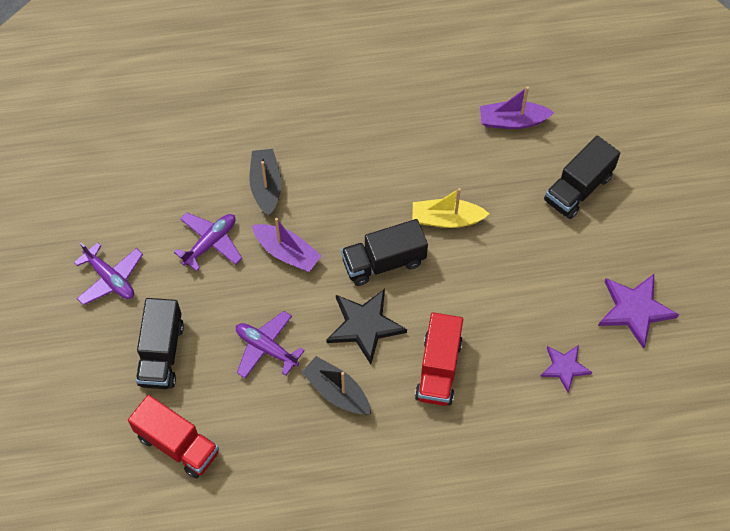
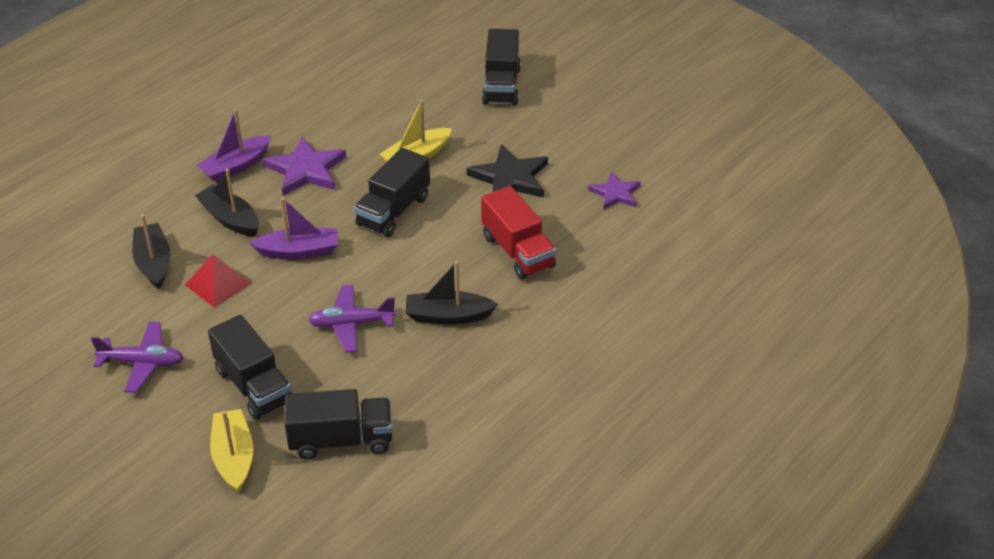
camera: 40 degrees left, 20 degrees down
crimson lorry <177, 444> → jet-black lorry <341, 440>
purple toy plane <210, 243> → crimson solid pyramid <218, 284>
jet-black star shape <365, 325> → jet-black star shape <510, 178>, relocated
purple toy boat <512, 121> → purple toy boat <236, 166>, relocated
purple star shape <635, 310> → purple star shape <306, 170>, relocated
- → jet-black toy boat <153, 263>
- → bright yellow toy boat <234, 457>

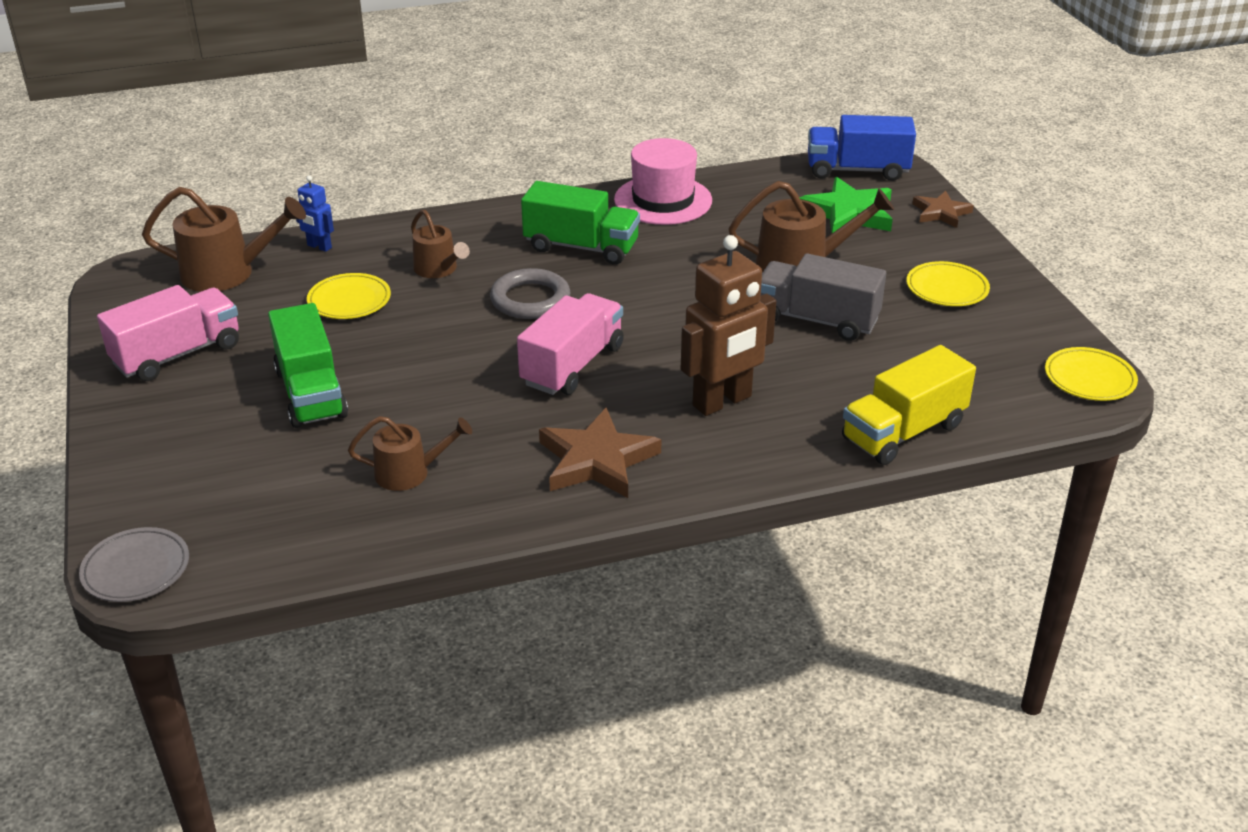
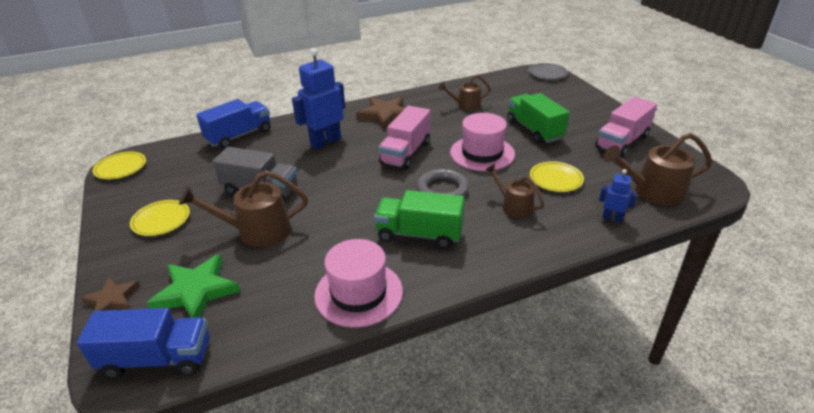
camera: 175 degrees right, 0 degrees up
dark brown robot <722, 402> → cobalt robot <325, 142>
bright yellow lorry <903, 432> → cobalt lorry <239, 136>
- → rosy top hat <482, 153>

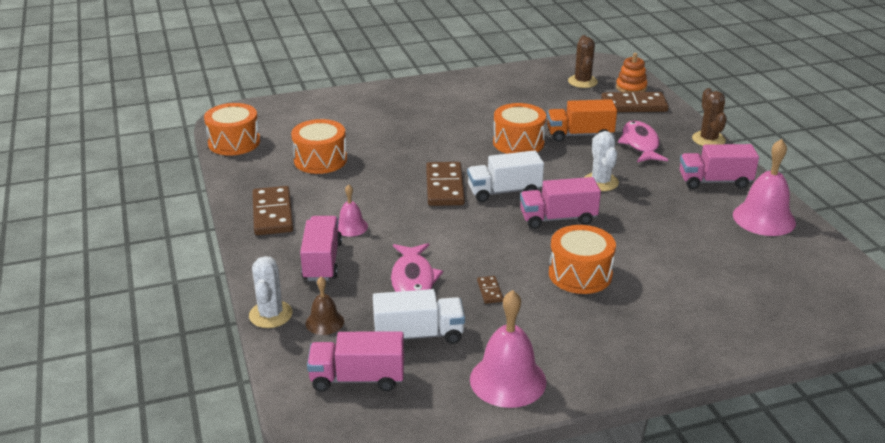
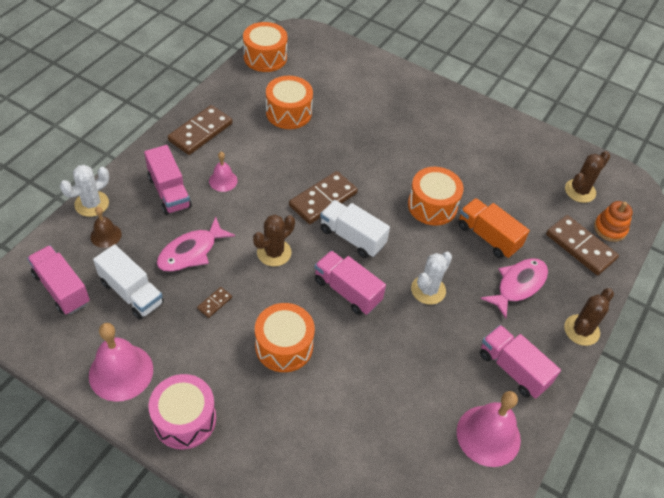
camera: 45 degrees right, 20 degrees up
rosy lorry <322, 261> → rosy lorry <169, 192>, 105 degrees clockwise
- → rosy toy drum <185, 419>
- → dark brown prickly plant <274, 252>

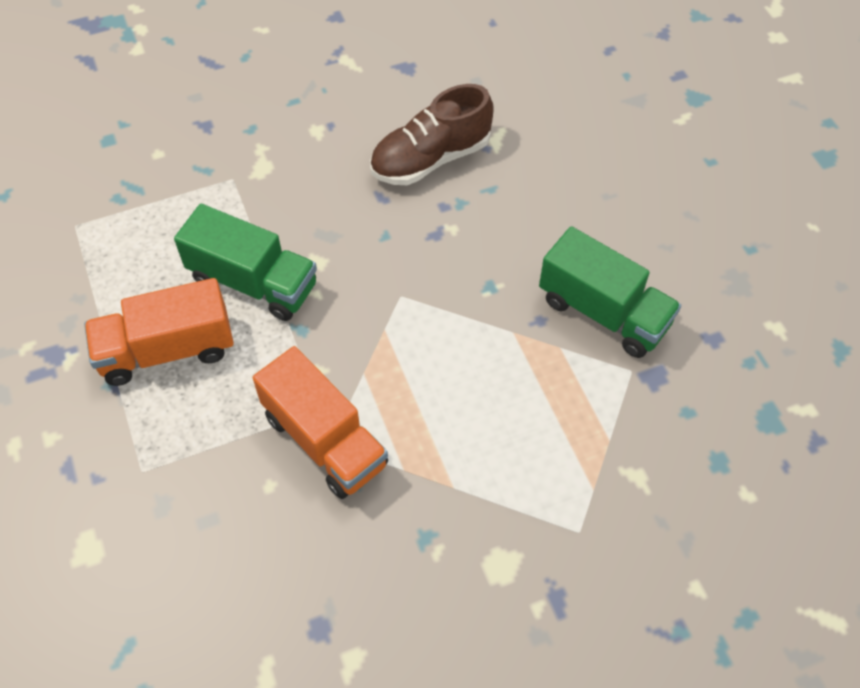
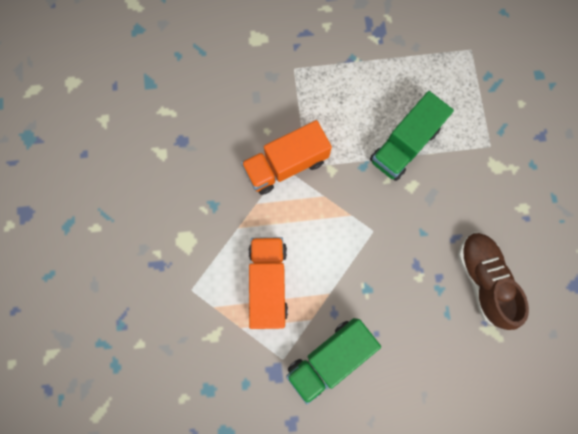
camera: 105 degrees right, 20 degrees up
bright orange lorry <167, 350> → bright orange lorry <268, 283>, relocated

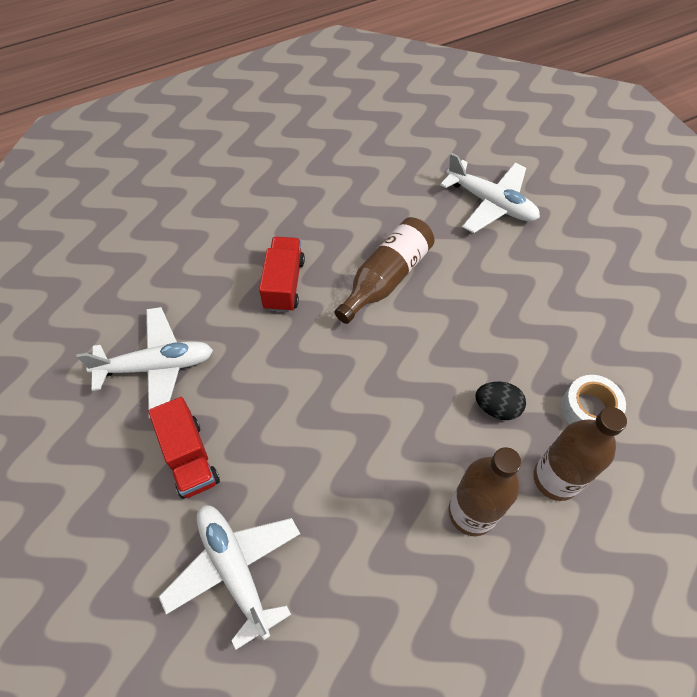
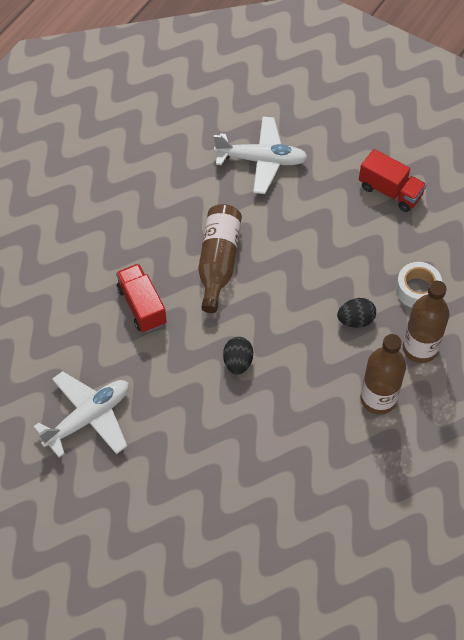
camera: 30 degrees left, 0 degrees up
crimson lorry <189, 457> → crimson lorry <390, 191>, relocated
white toy plane <235, 570> → -
- → jet-black egg <238, 362>

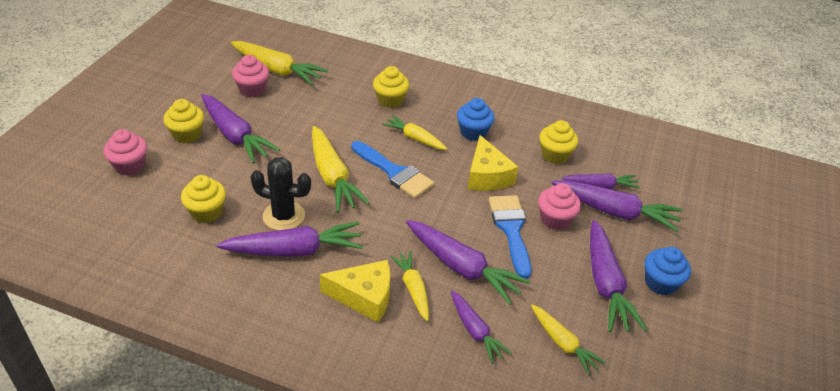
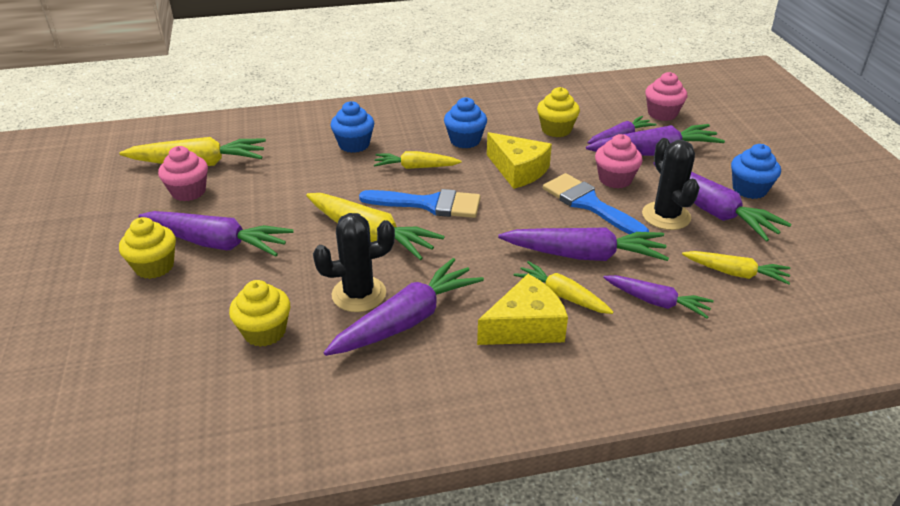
camera: 30 degrees left, 5 degrees down
rosy cupcake <130, 166> → rosy cupcake <662, 114>, relocated
bright yellow cupcake <390, 100> → cobalt cupcake <354, 145>
- → jet-black prickly plant <666, 216>

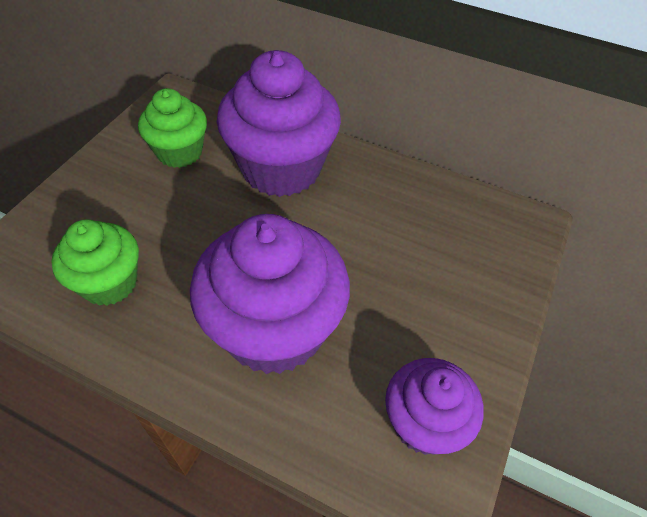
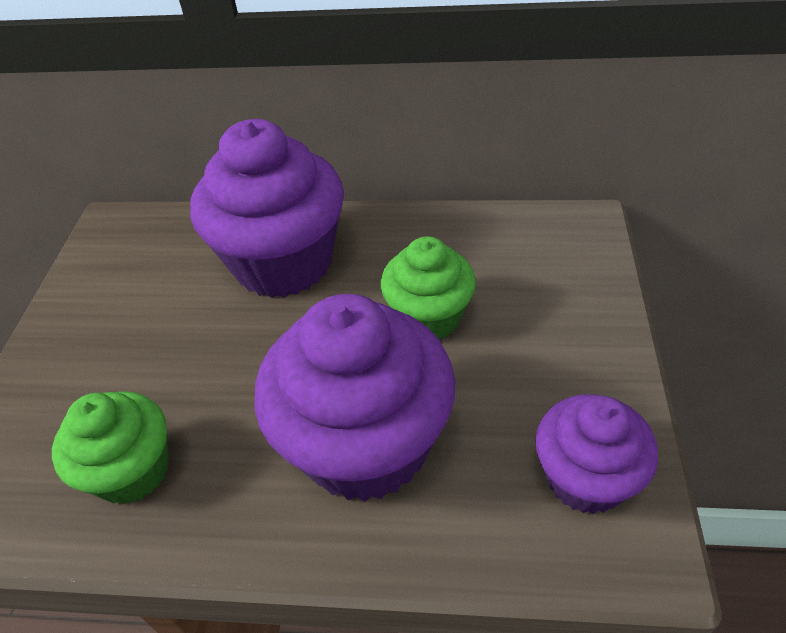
camera: 15 degrees left, 5 degrees down
emerald cupcake <179, 152> → emerald cupcake <429, 317>, relocated

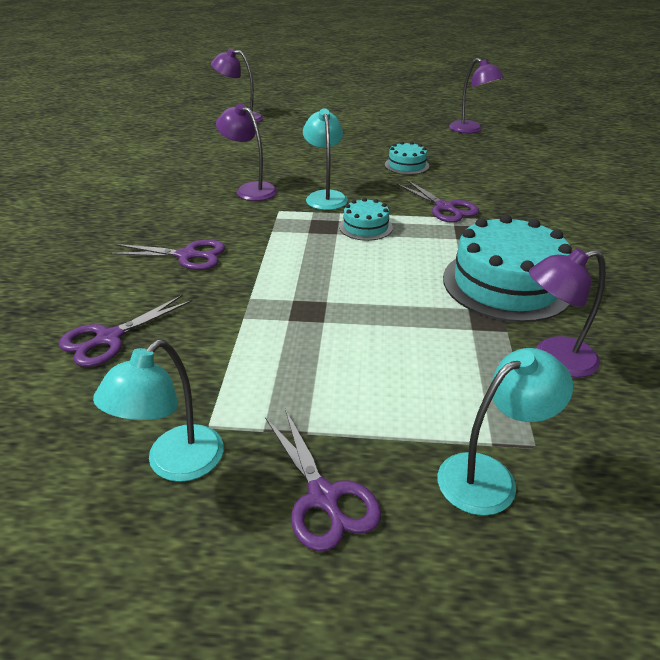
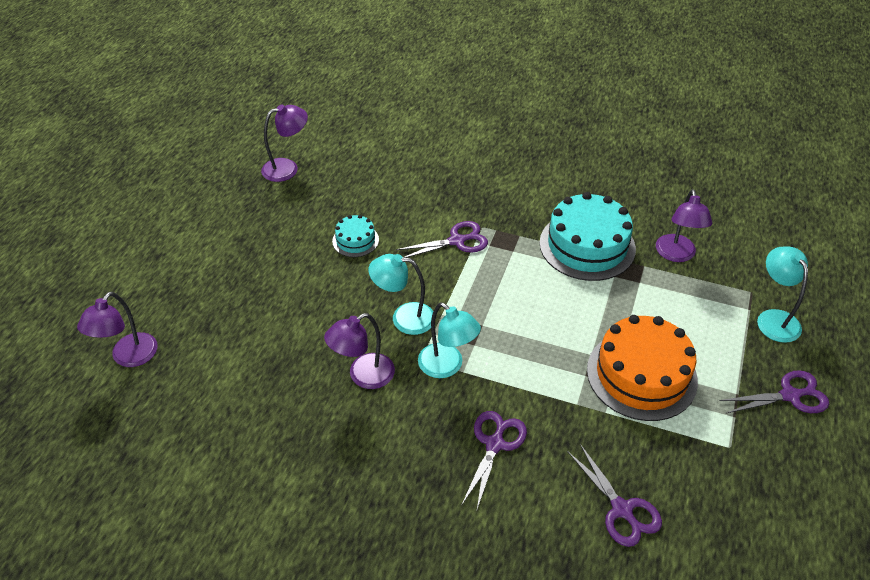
camera: 75 degrees left, 10 degrees up
teal lamp <175, 464> → teal lamp <447, 366>, relocated
teal layer cake <365, 227> → -
- → bright orange layer cake <641, 375>

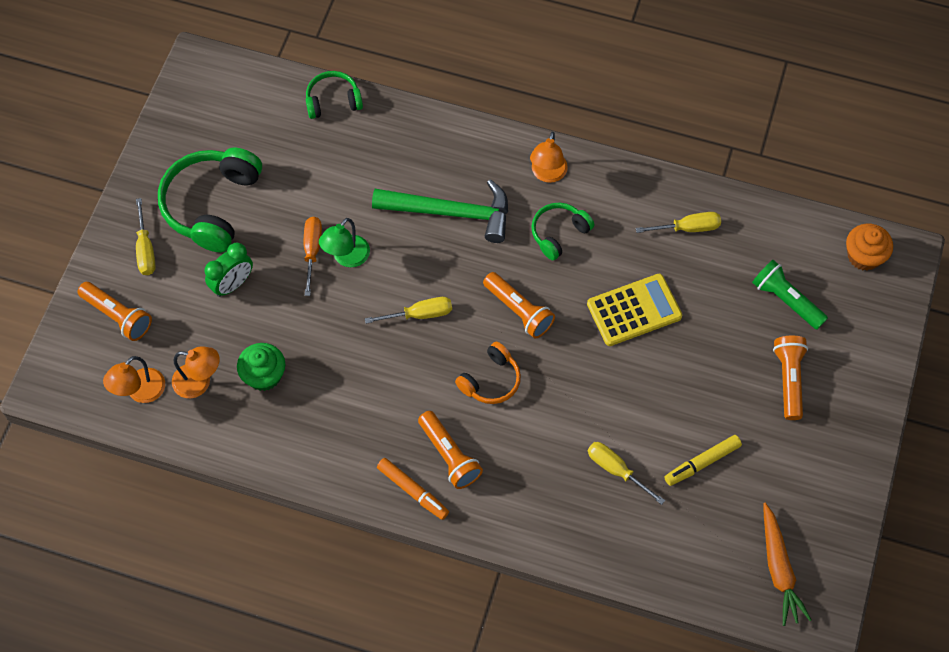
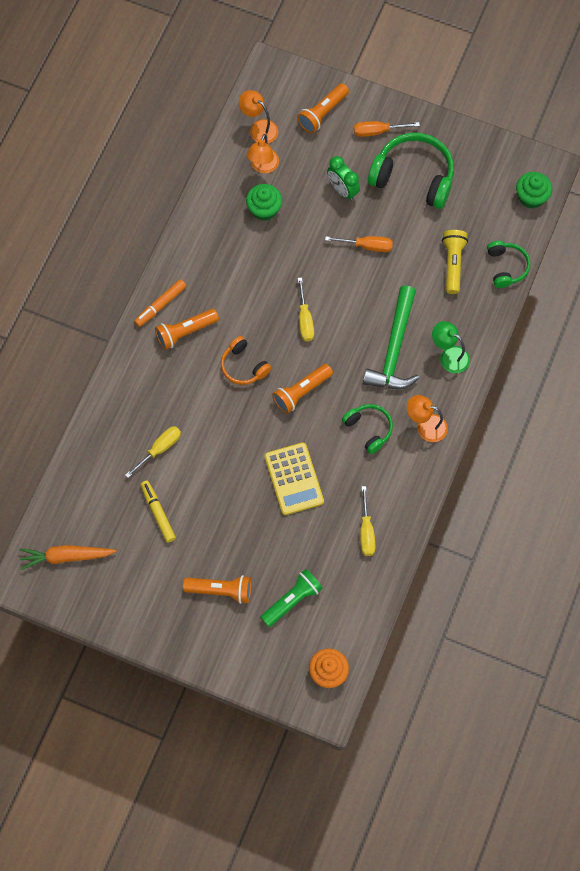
camera: 95 degrees right, 5 degrees up
bright yellow flat screwdriver <145, 249> → bright orange flat screwdriver <378, 131>
emerald lamp <346, 257> → emerald lamp <449, 356>, relocated
- → bright yellow pocket torch <453, 264>
- → emerald cupcake <531, 197>

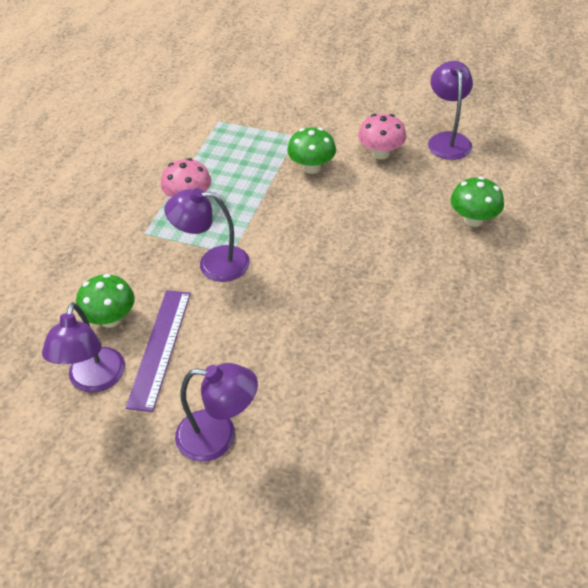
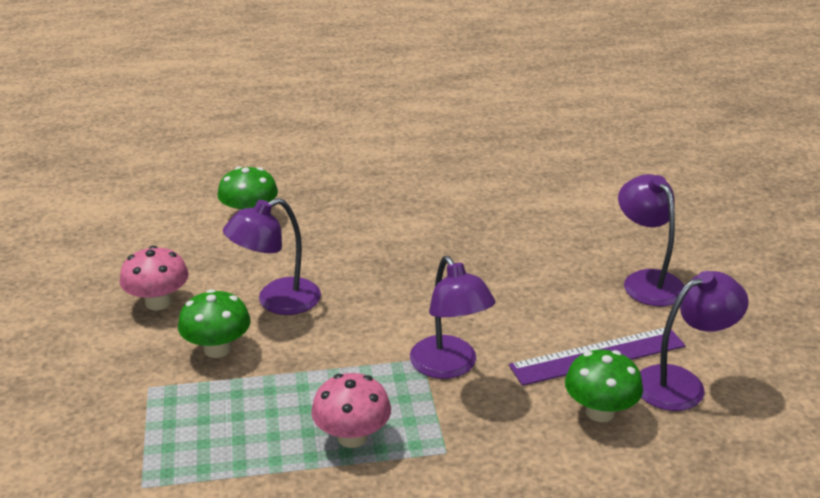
camera: 120 degrees left, 15 degrees down
purple lamp <447, 140> → purple lamp <277, 301>, relocated

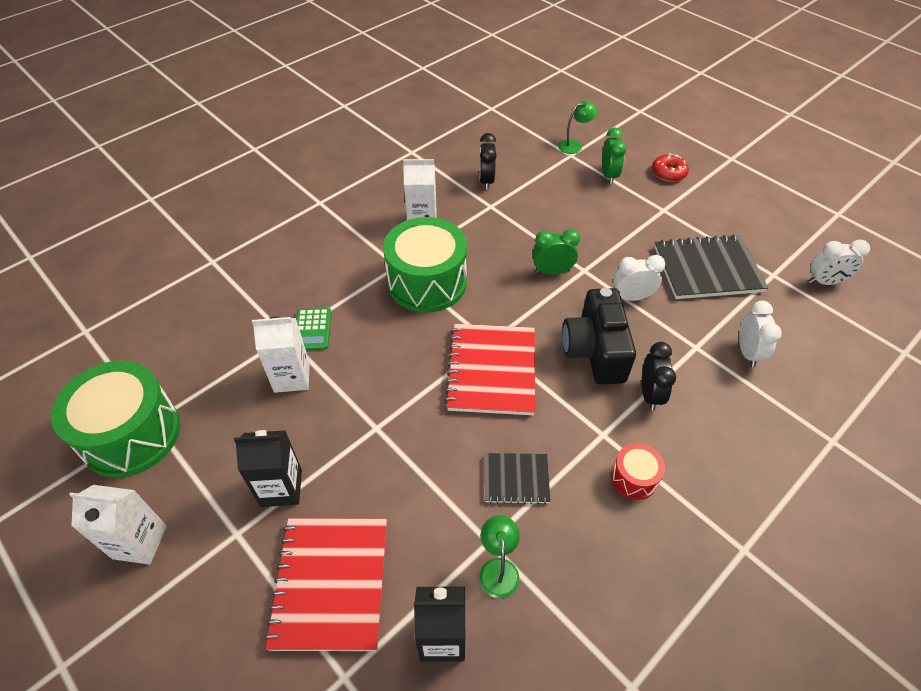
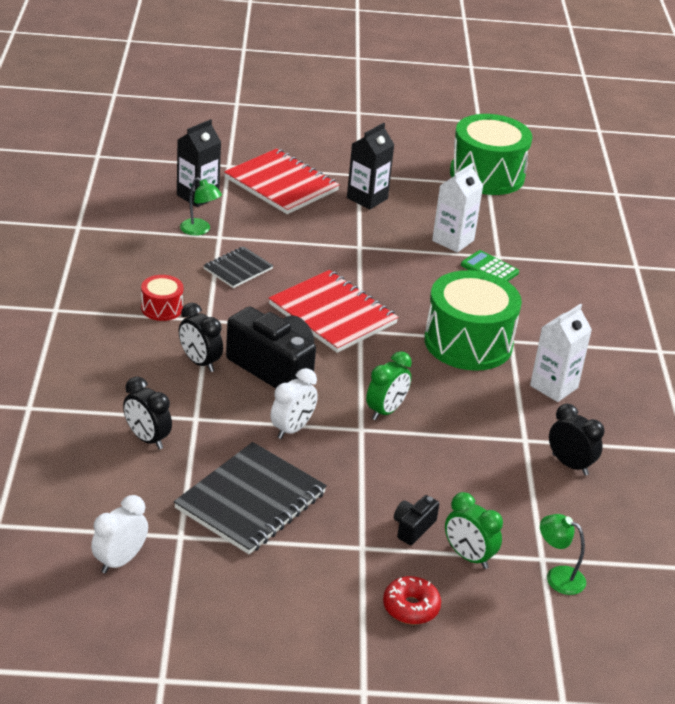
camera: 130 degrees right, 15 degrees down
white milk carton <140, 542> → -
emerald lamp <574, 145> → emerald lamp <558, 576>, 105 degrees clockwise
white alarm clock <747, 352> → jet-black alarm clock <147, 439>
- → jet-black compact camera <413, 528>

